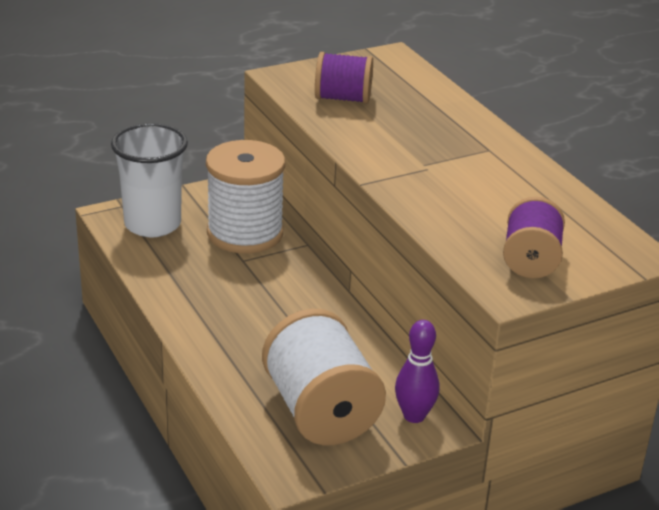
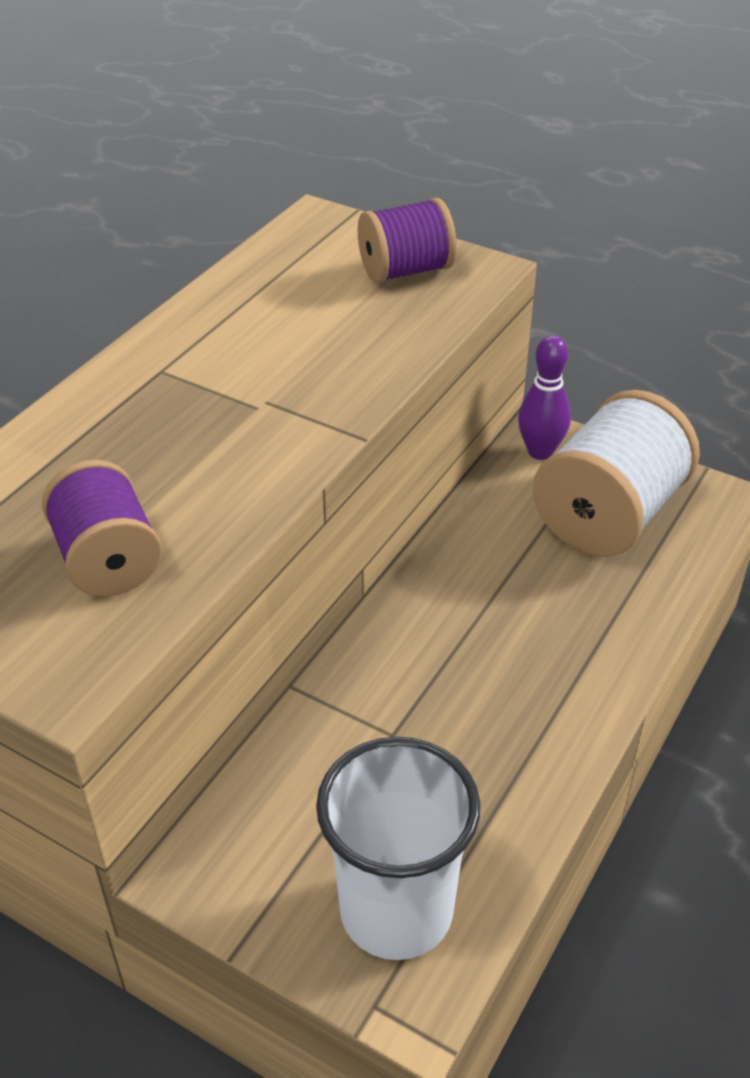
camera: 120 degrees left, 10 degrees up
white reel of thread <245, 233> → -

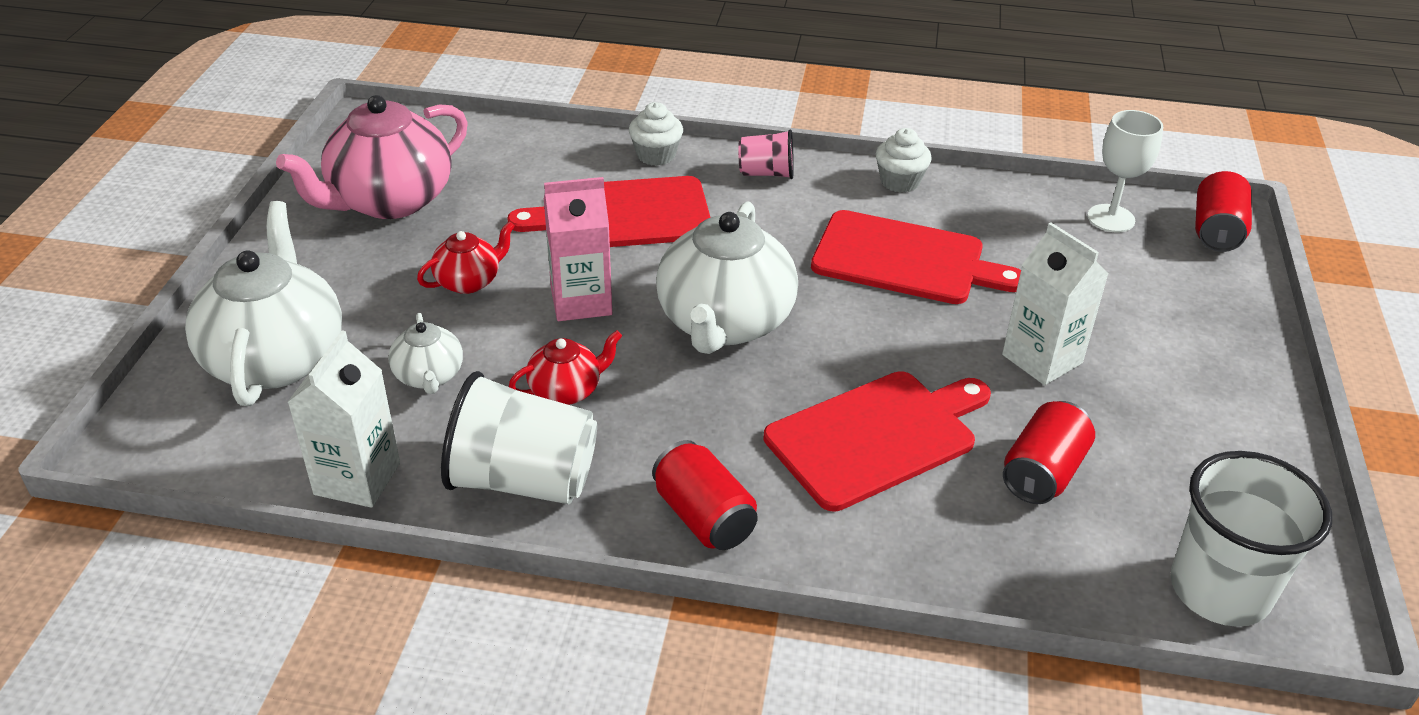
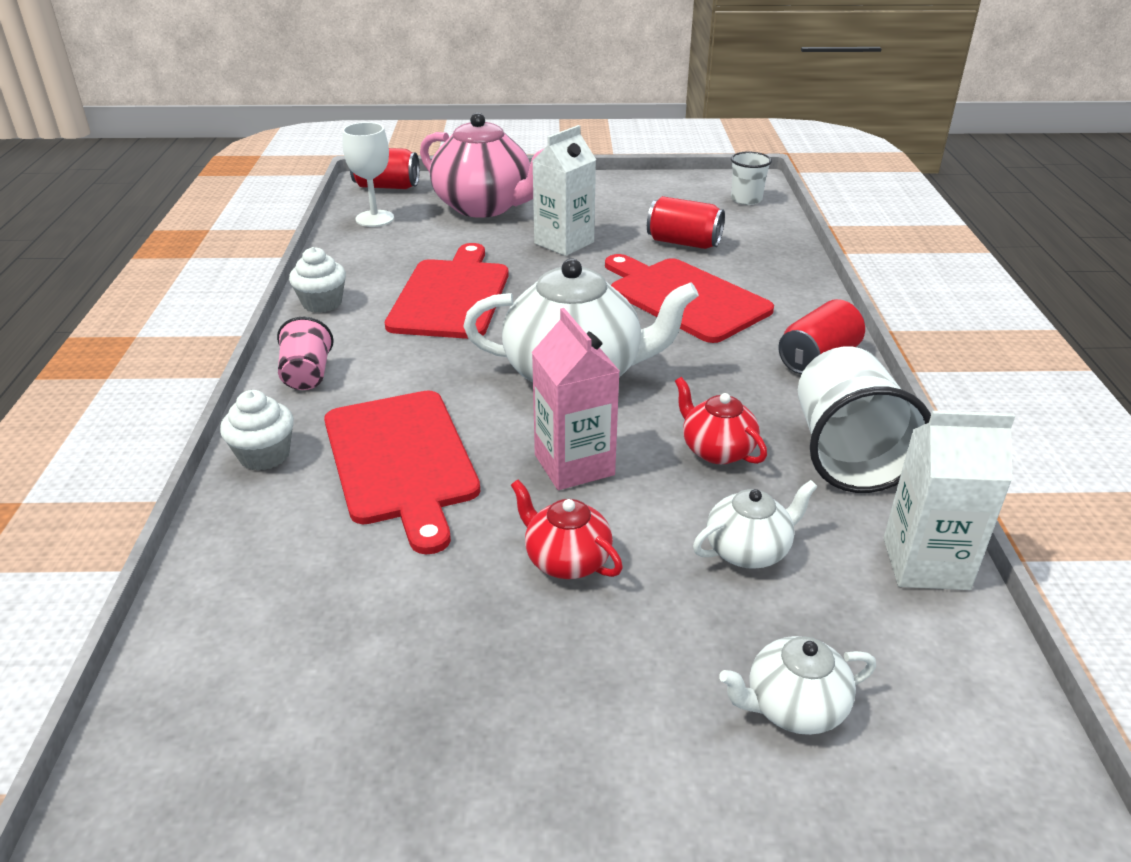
camera: 100 degrees left, 5 degrees down
white china teapot <276, 358> → white china teapot <793, 707>, x0.49
rosy china teapot <389, 200> → rosy china teapot <485, 207>, relocated
white beaker <1219, 590> → white beaker <746, 199>, x0.54

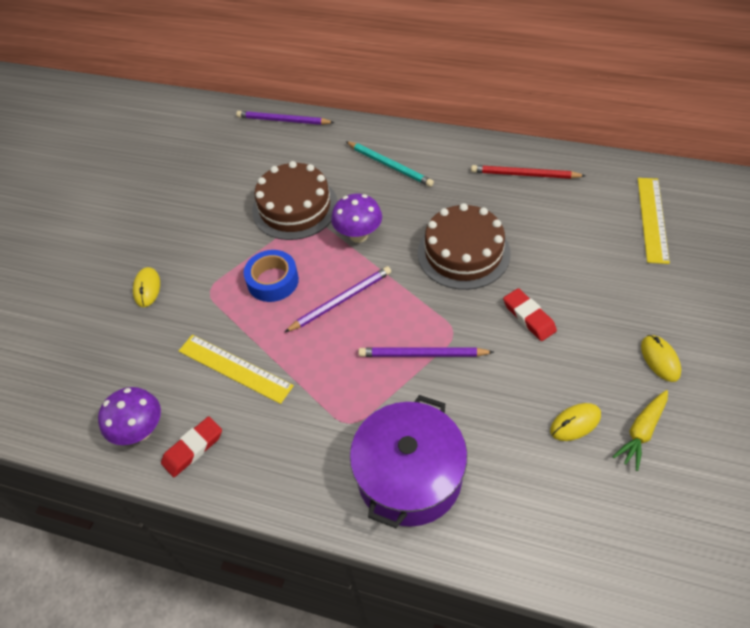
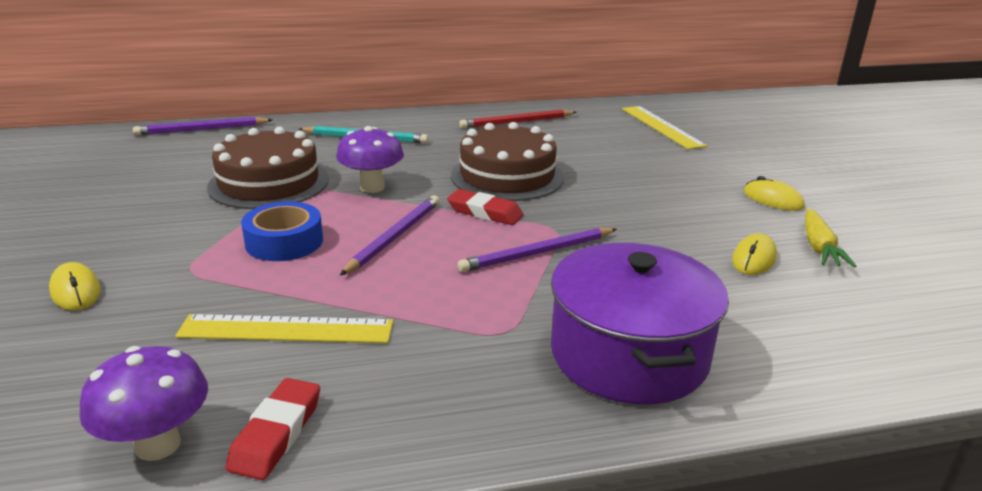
camera: 35 degrees left, 25 degrees down
crimson gum eraser <529, 317> → crimson gum eraser <485, 212>, relocated

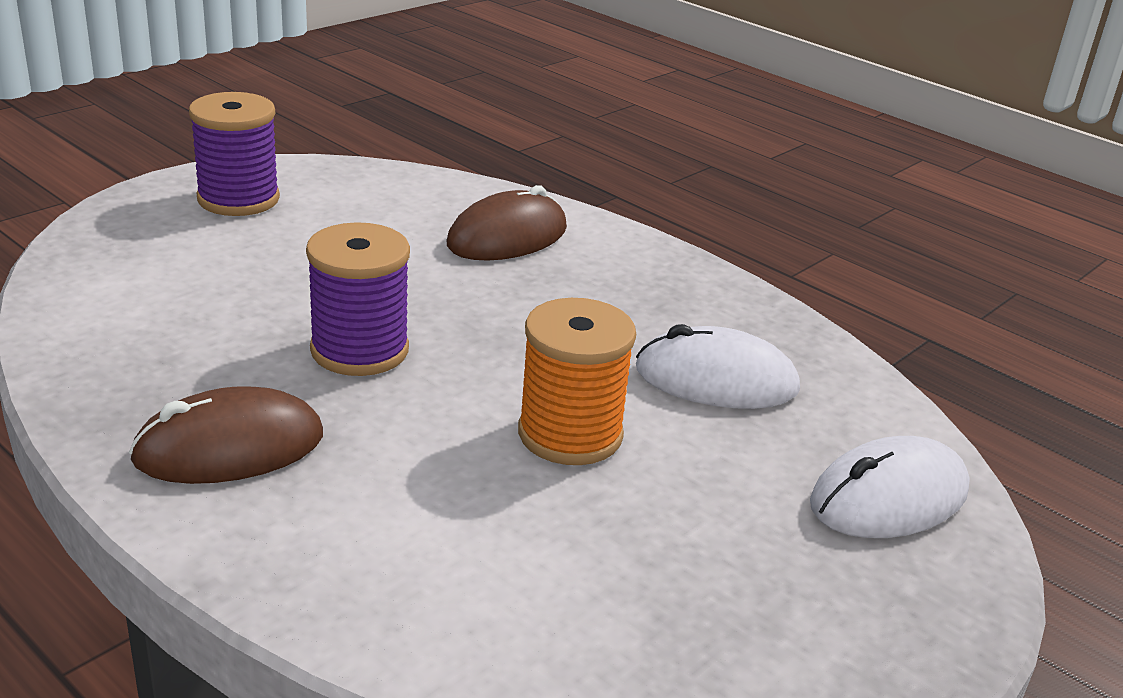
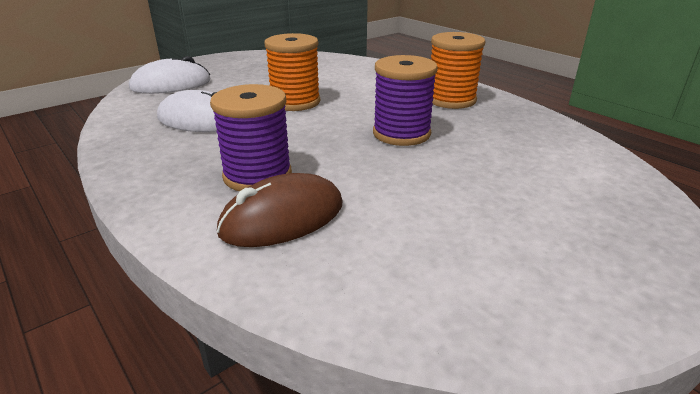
camera: 170 degrees left, 0 degrees up
dark brown PC mouse <229, 447> → bright orange reel of thread <451, 100>
purple reel of thread <238, 199> → purple reel of thread <257, 176>, relocated

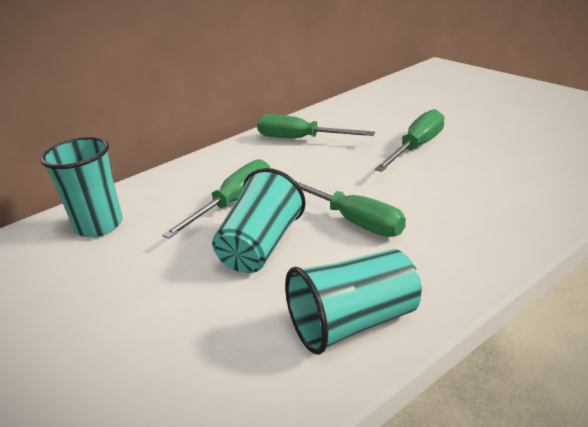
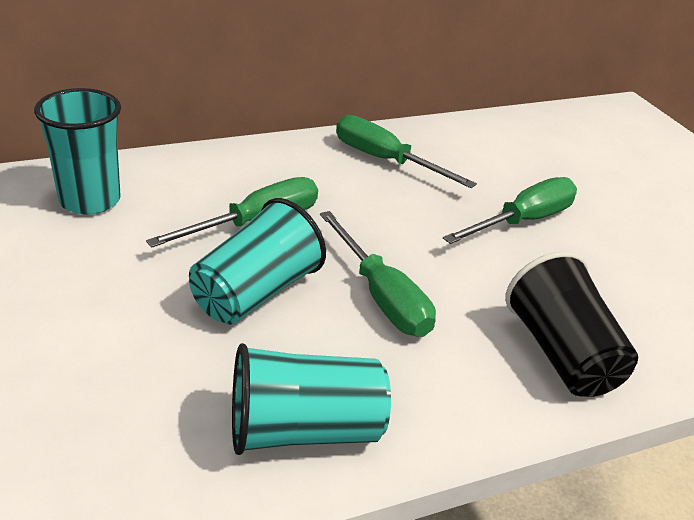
camera: 10 degrees right, 5 degrees up
- → jet-black beaker <562, 354>

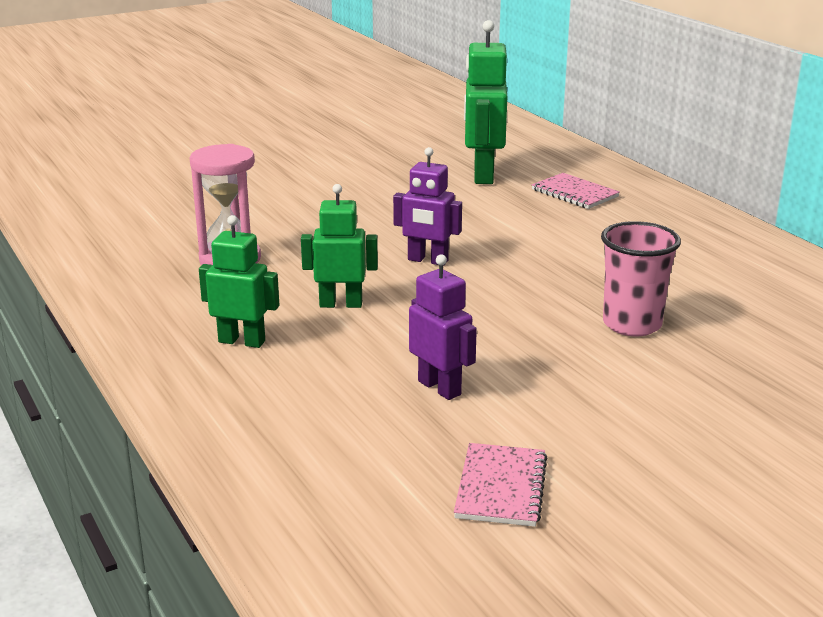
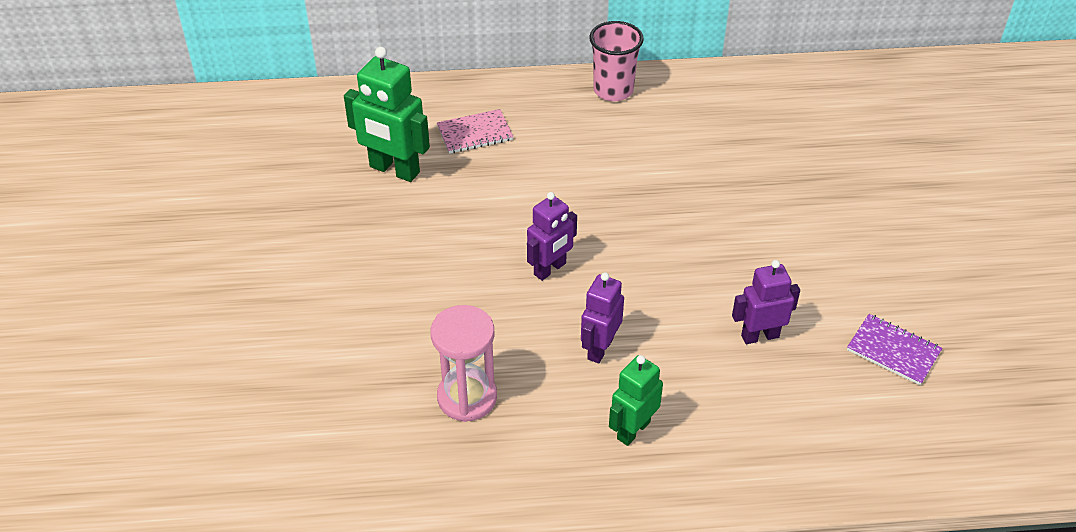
camera: 65 degrees left, 20 degrees up
emerald robot <341, 304> → purple robot <599, 348>
rosy notepad <501, 487> → purple notepad <893, 351>
rosy beaker <632, 324> → rosy beaker <613, 90>, relocated

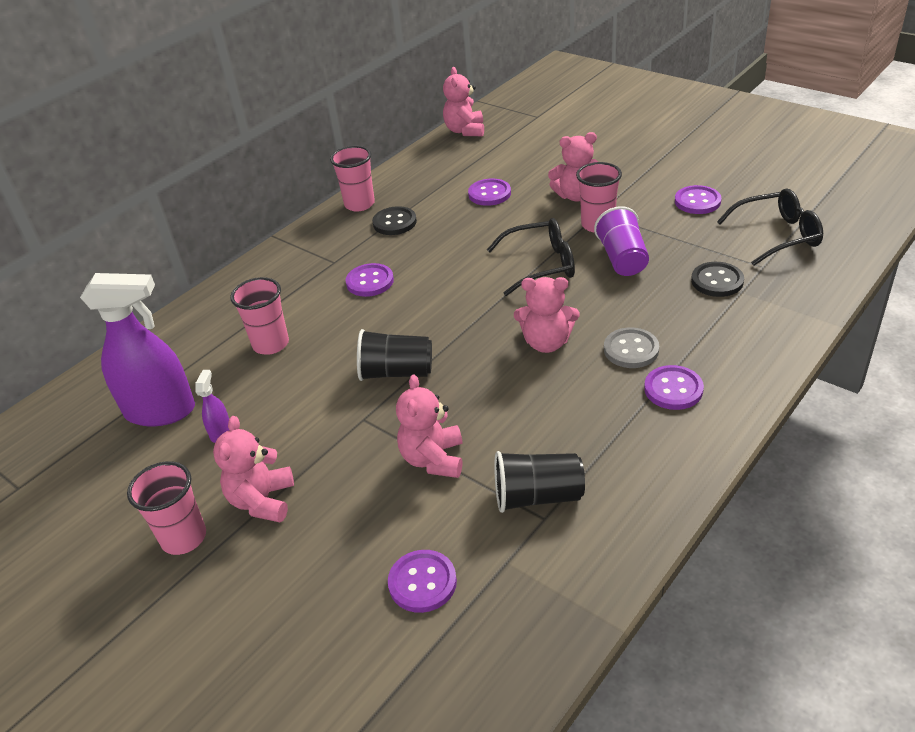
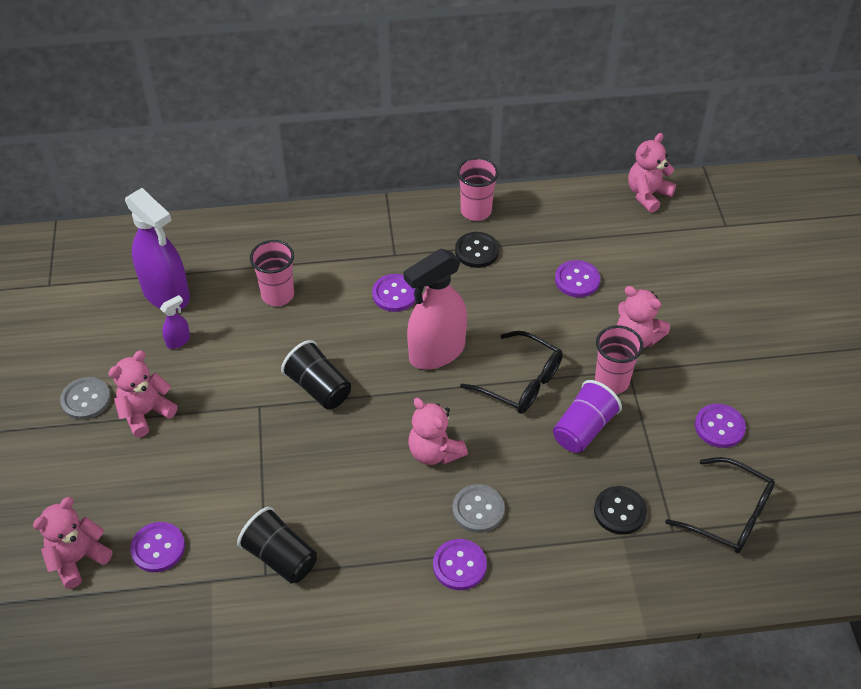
camera: 40 degrees right, 10 degrees up
rosy beaker <184, 538> → ash-grey shirt button <86, 399>
rosy teddy bear <433, 459> → rosy teddy bear <78, 559>, relocated
- → rosy spray bottle <436, 352>

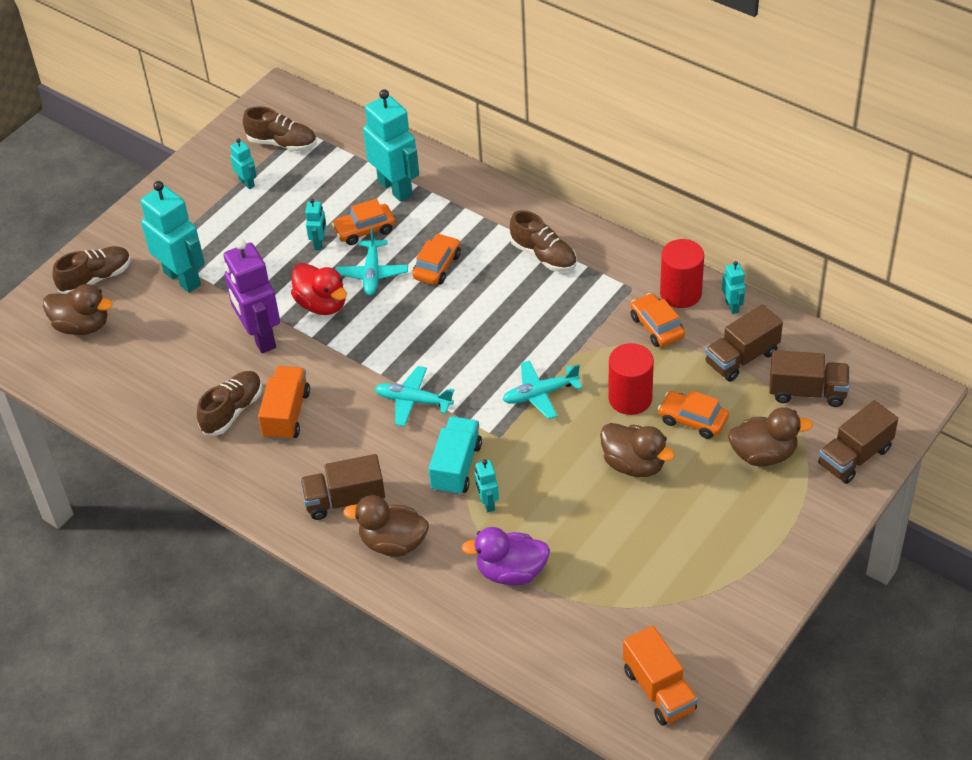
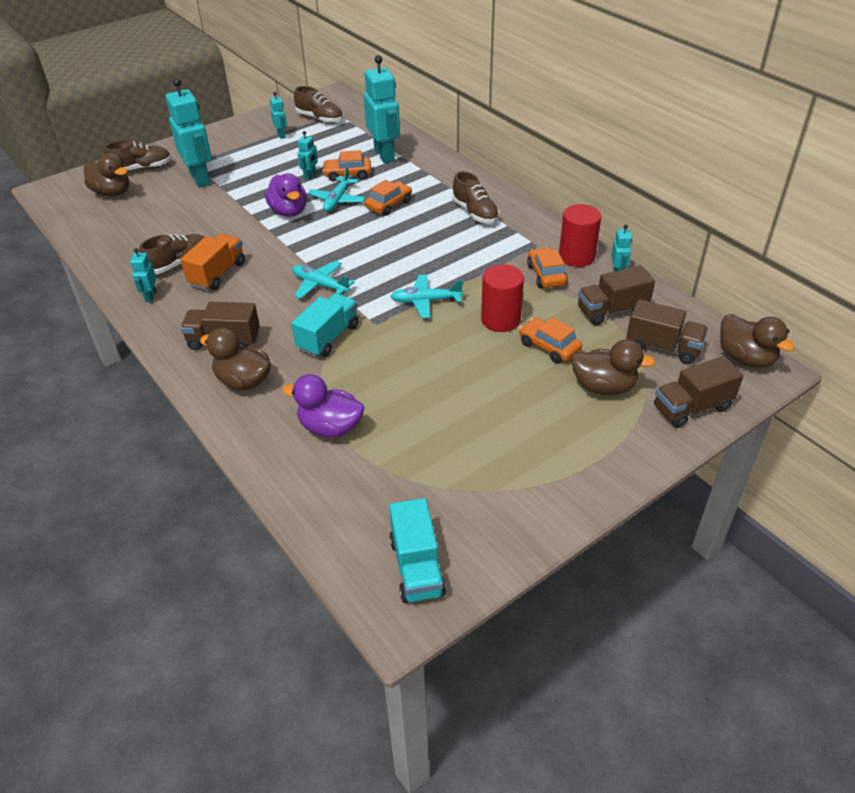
camera: 15 degrees right, 5 degrees down
purple robot <260, 337> → -
crimson duck <322, 304> → purple duck <289, 211>
teal robot <487, 503> → teal robot <150, 296>, relocated
dark brown duck <634, 464> → dark brown duck <745, 358>, relocated
bright orange lorry <659, 690> → teal lorry <417, 567>

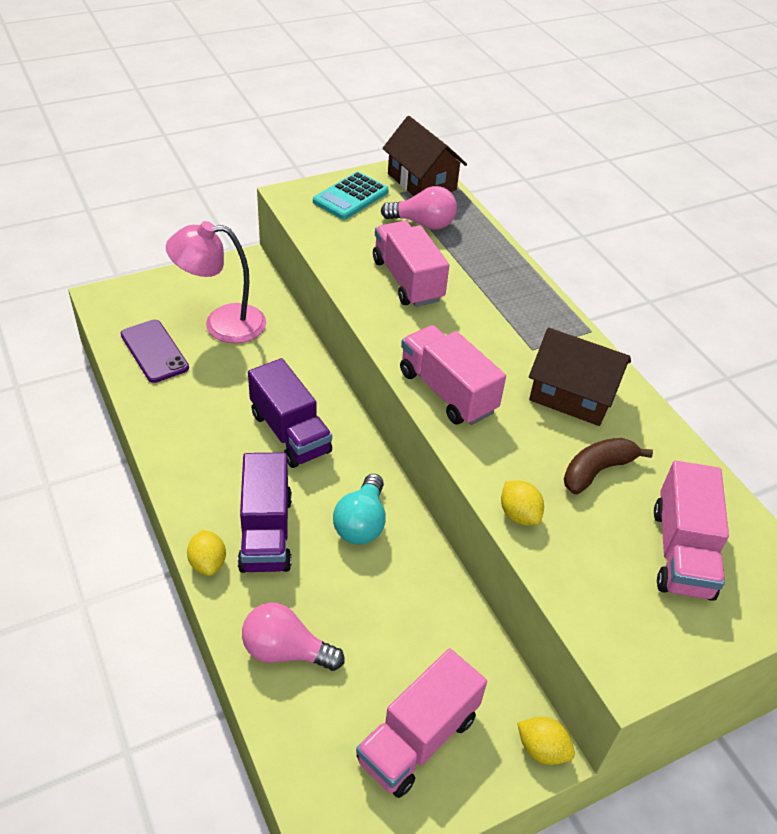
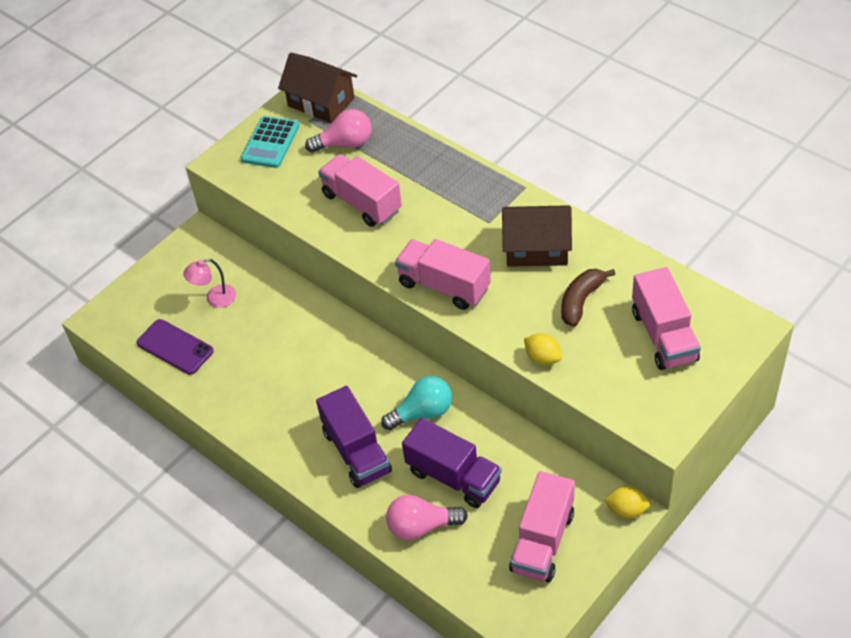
camera: 15 degrees left, 5 degrees up
rosy lamp <222, 324> → rosy lamp <215, 299>, x0.55
bright yellow citrus fruit <208, 563> → -
purple lorry <290, 433> → purple lorry <453, 476>, relocated
teal bulb <361, 523> → teal bulb <422, 413>, 105 degrees counterclockwise

